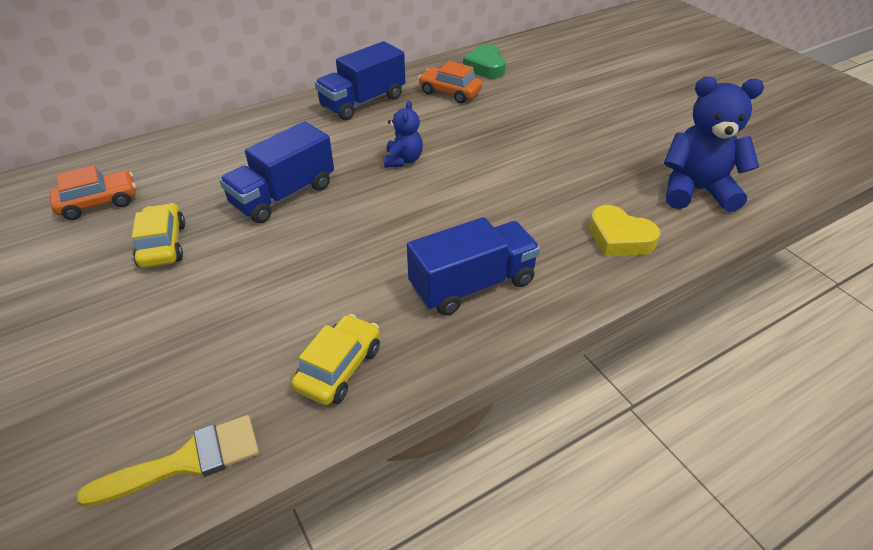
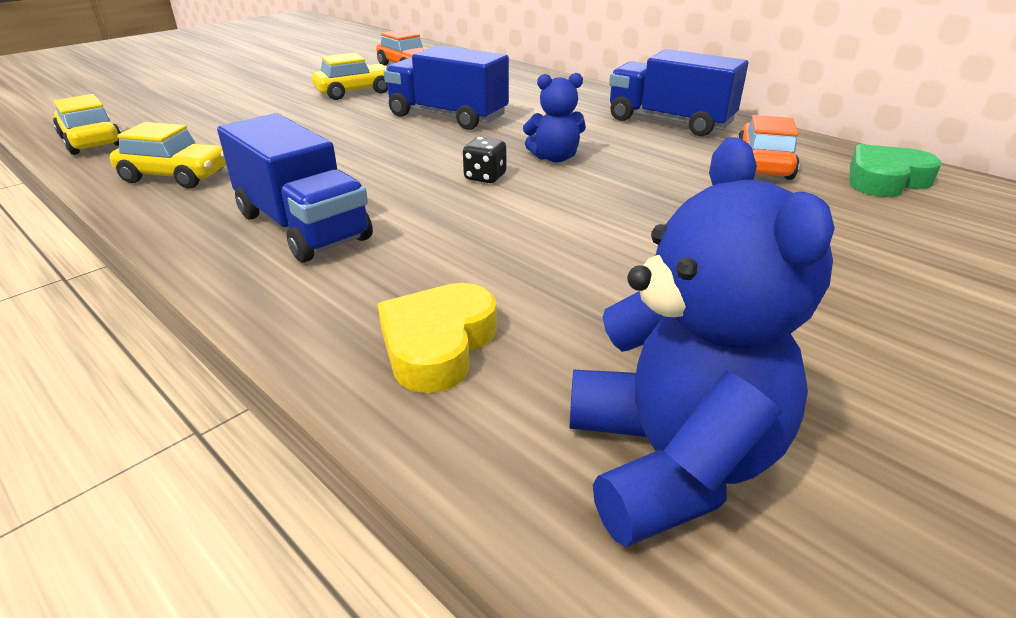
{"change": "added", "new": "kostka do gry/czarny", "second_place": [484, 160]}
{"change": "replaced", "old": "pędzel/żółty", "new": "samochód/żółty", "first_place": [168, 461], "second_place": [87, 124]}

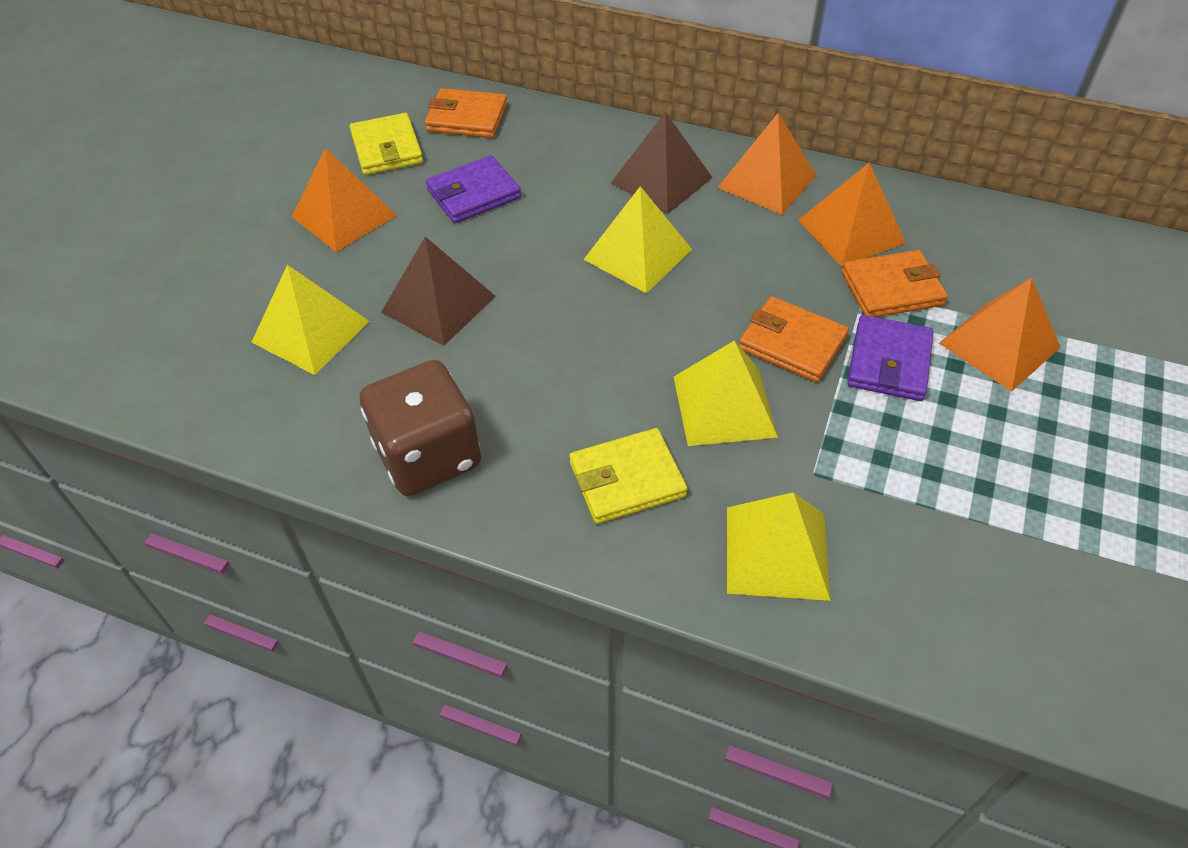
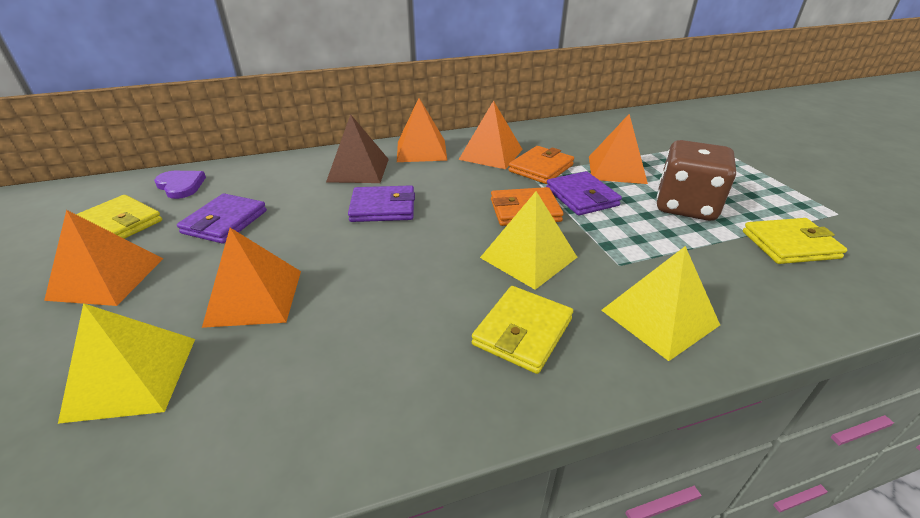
{"change": "added", "new": "portfel/żółty", "second_place": [795, 241]}
{"change": "moved", "old": "kostka do gry/brązowy", "first_place": [420, 428], "second_place": [696, 180]}
{"change": "replaced", "old": "portfel/pomarańczowy", "new": "serce/fioletowy", "first_place": [466, 113], "second_place": [180, 185]}
{"change": "replaced", "old": "piramida/żółty", "new": "portfel/fioletowy", "first_place": [637, 239], "second_place": [381, 203]}
{"change": "recoloured", "old": "piramida/brązowy", "new": "piramida/pomarańczowy", "first_place": [438, 291], "second_place": [251, 278]}

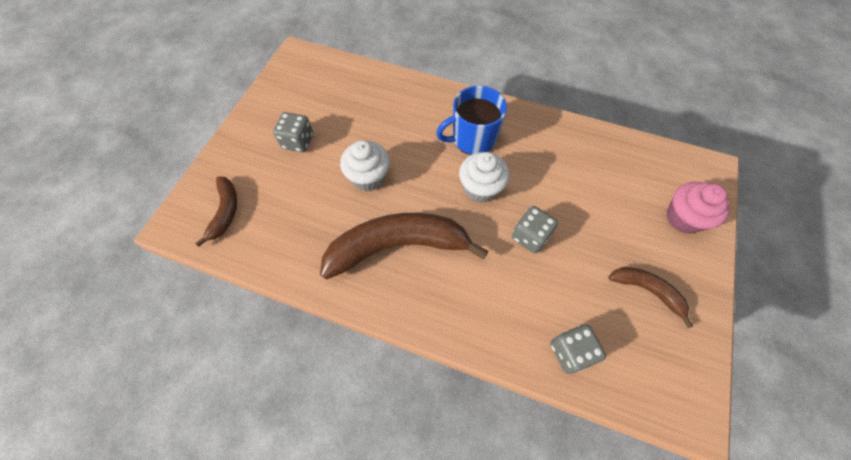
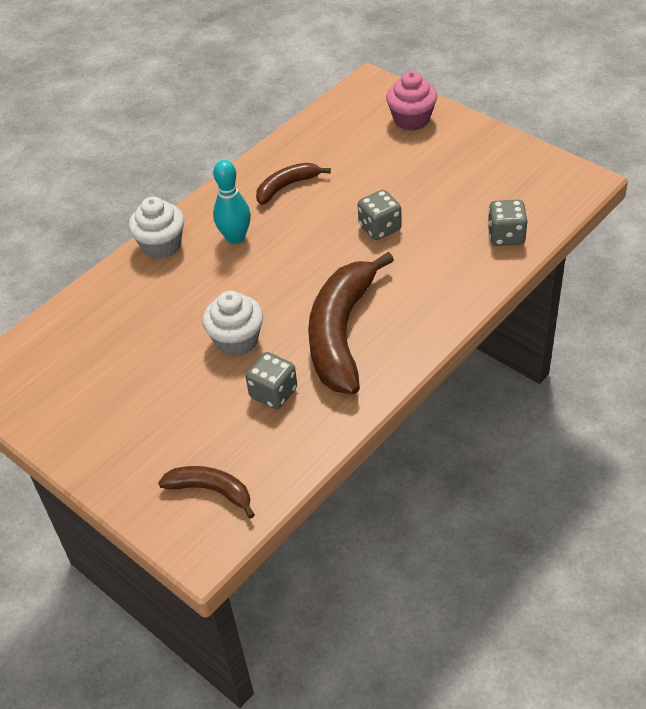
{"change": "moved", "old": "kostka do gry/szary", "first_place": [293, 132], "second_place": [271, 380]}
{"change": "moved", "old": "muffinka/biały", "first_place": [484, 177], "second_place": [156, 228]}
{"change": "moved", "old": "banan/brązowy", "first_place": [650, 297], "second_place": [293, 184]}
{"change": "replaced", "old": "kubek/niebieski", "new": "kręgiel/turkusowy", "first_place": [471, 120], "second_place": [232, 202]}

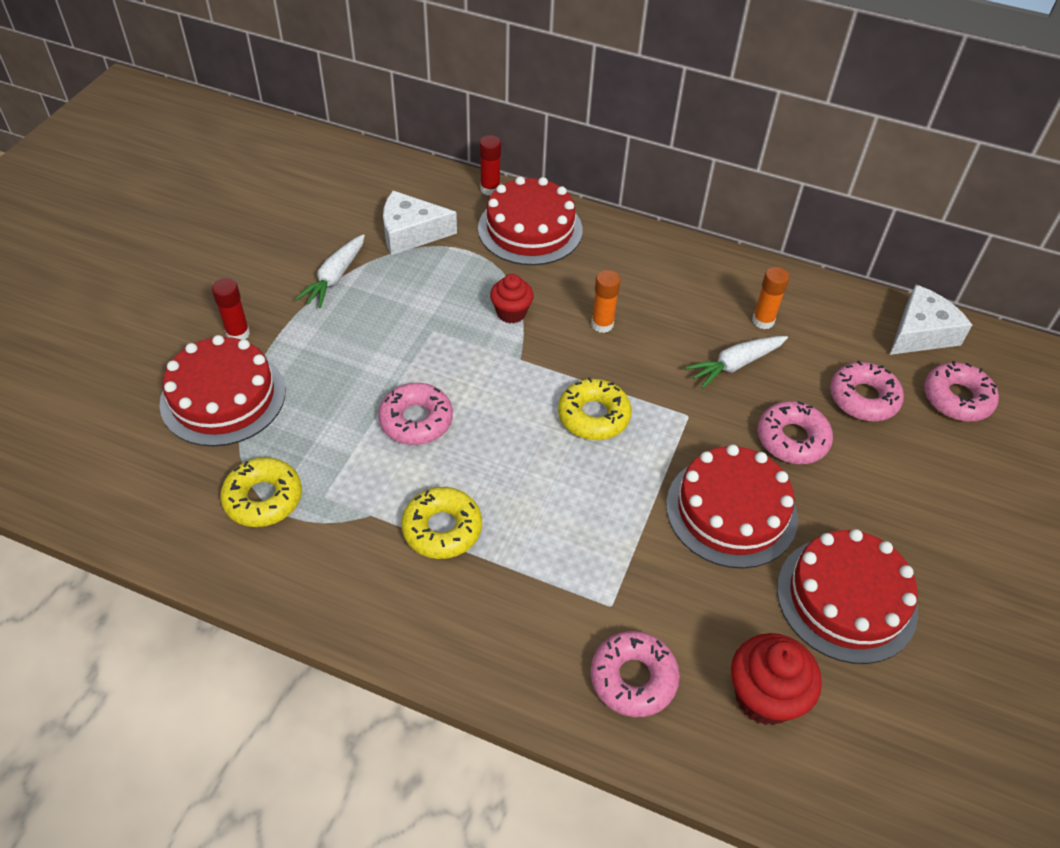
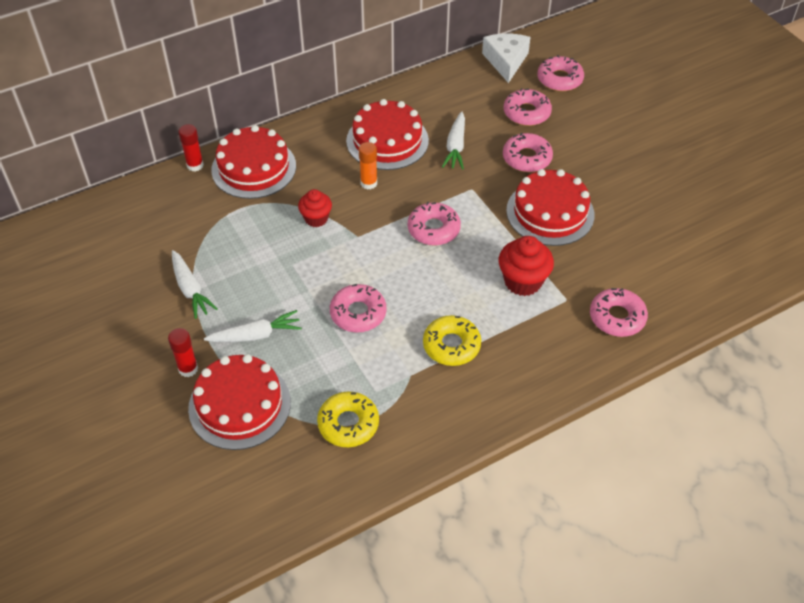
{"change": "removed", "old": "ser/biały", "first_place": [420, 223]}
{"change": "removed", "old": "klej w sztyfcie/pomarańczowy", "first_place": [770, 298]}
{"change": "added", "new": "marchewka/biały", "second_place": [253, 326]}
{"change": "moved", "old": "muffinka/czerwony", "first_place": [776, 679], "second_place": [526, 266]}
{"change": "moved", "old": "tort/czerwony", "first_place": [847, 596], "second_place": [387, 134]}
{"change": "recoloured", "old": "donut/żółty", "new": "donut/różowy", "first_place": [595, 408], "second_place": [434, 224]}

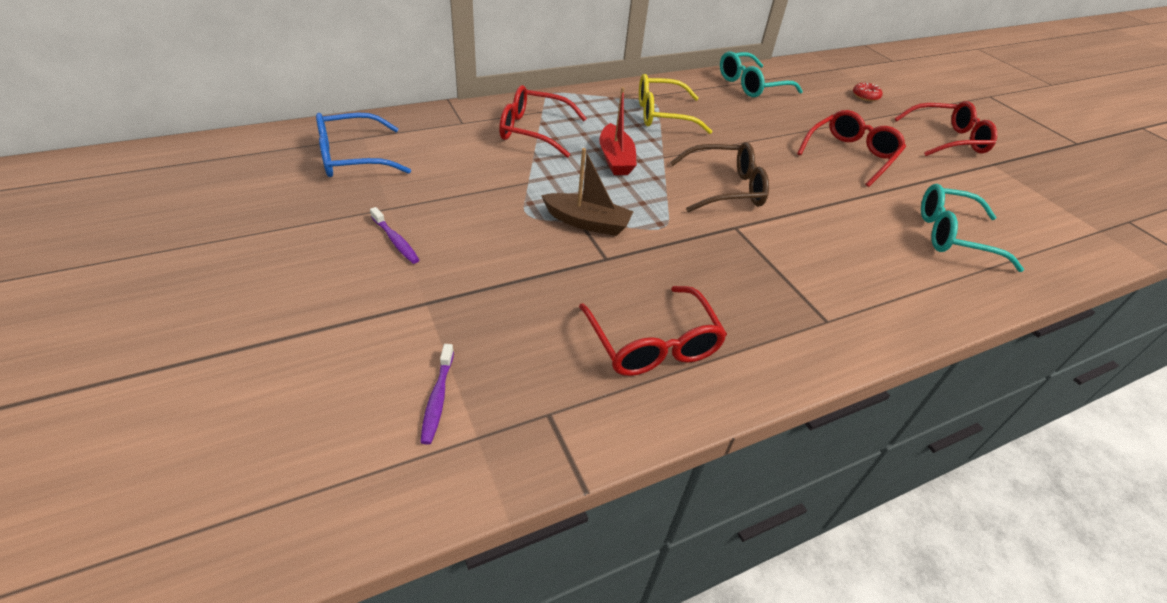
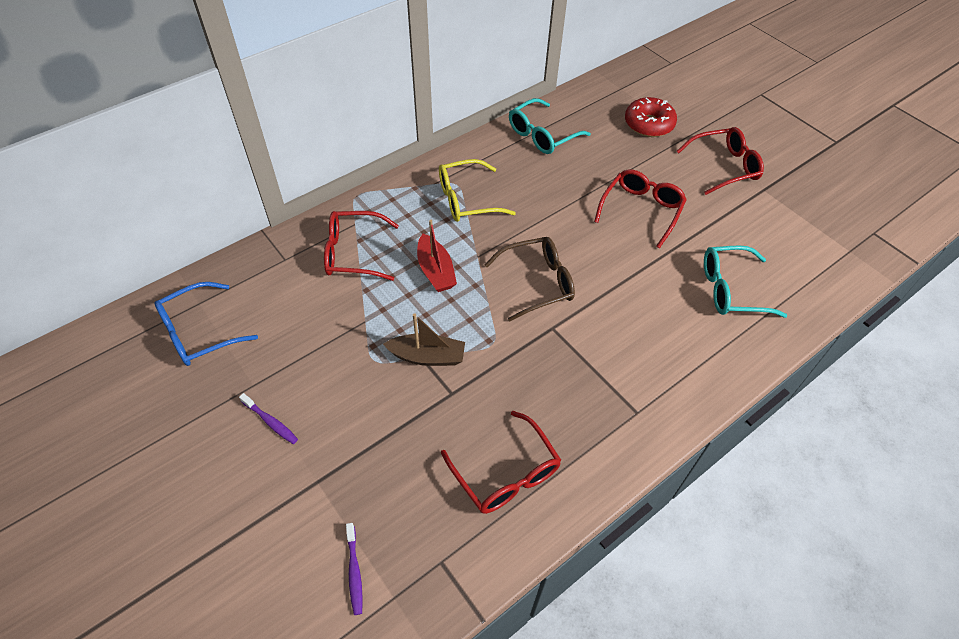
{"change": "resized", "old": "donut/czerwony", "first_place": [867, 91], "second_place": [651, 117], "factor": 1.92}

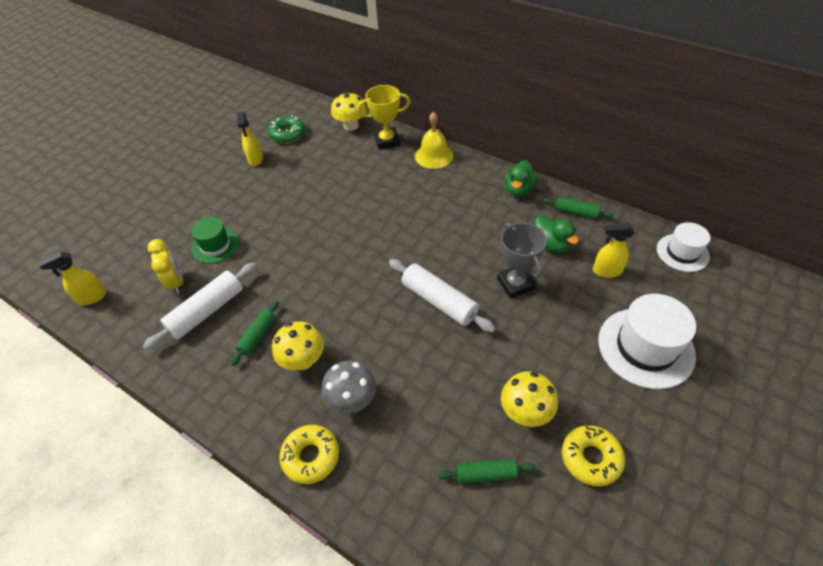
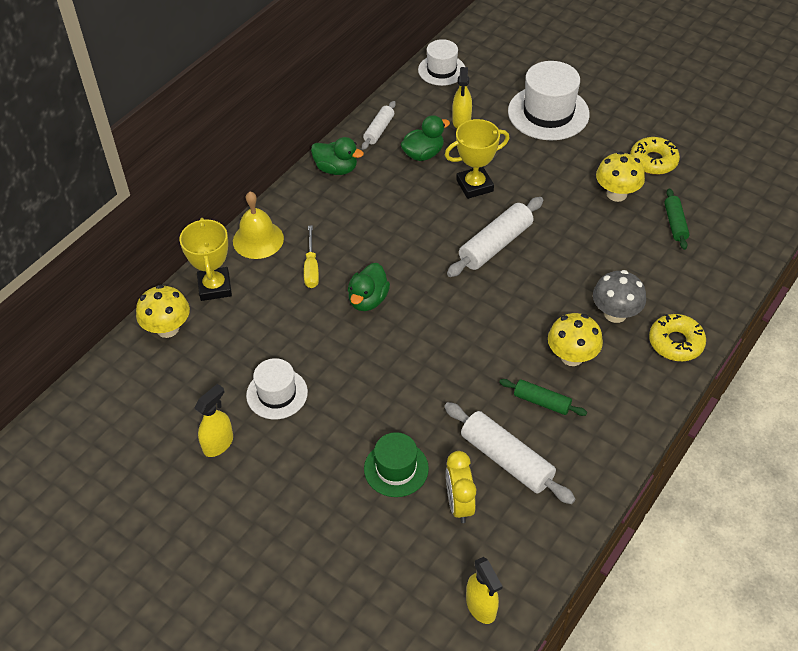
{"change": "removed", "old": "donut/zielony", "first_place": [286, 129]}
{"change": "added", "new": "kapelusz/biały", "second_place": [277, 388]}
{"change": "added", "new": "śrubokręt/żółty", "second_place": [311, 256]}
{"change": "added", "new": "kaczka/zielony", "second_place": [369, 287]}
{"change": "recoloured", "old": "puchar/szary", "new": "puchar/żółty", "first_place": [522, 260], "second_place": [477, 159]}
{"change": "recoloured", "old": "wałek do ciasta/zielony", "new": "wałek do ciasta/biały", "first_place": [578, 208], "second_place": [379, 125]}
{"change": "turned", "old": "budzik/żółty", "first_place": [165, 266], "second_place": [461, 487], "degrees": -75}
{"change": "turned", "old": "spryskiwacz/żółty", "first_place": [250, 139], "second_place": [213, 420], "degrees": -45}

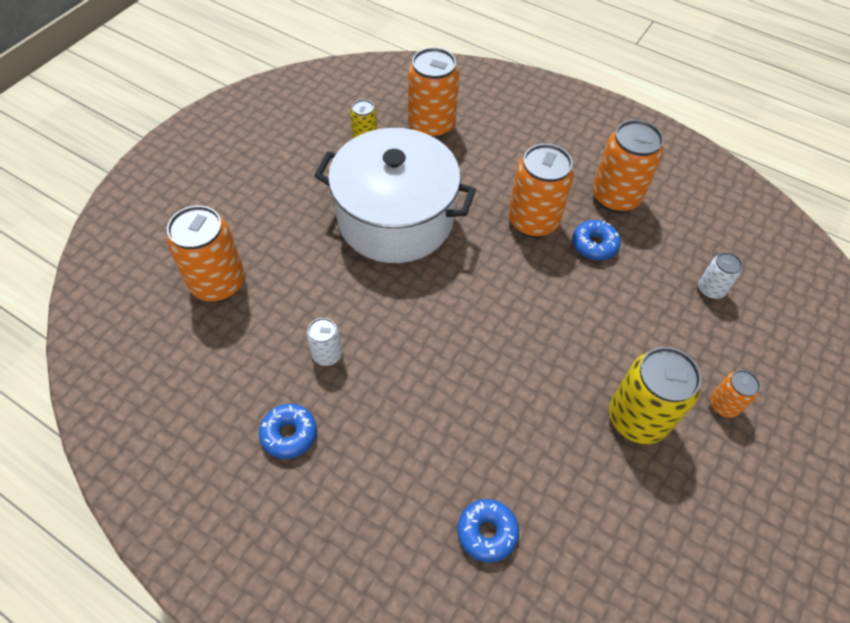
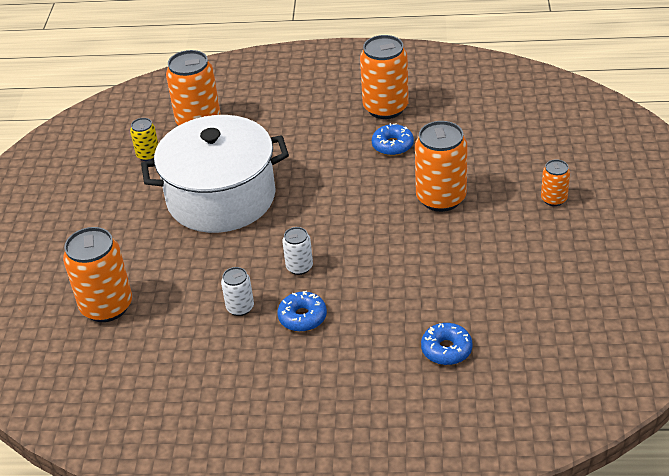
{"change": "removed", "old": "puszka/żółty", "first_place": [655, 395]}
{"change": "moved", "old": "donut/niebieski", "first_place": [288, 431], "second_place": [302, 311]}
{"change": "moved", "old": "puszka/pomarańczowy", "first_place": [541, 191], "second_place": [441, 166]}
{"change": "moved", "old": "puszka/biały", "first_place": [720, 275], "second_place": [297, 251]}

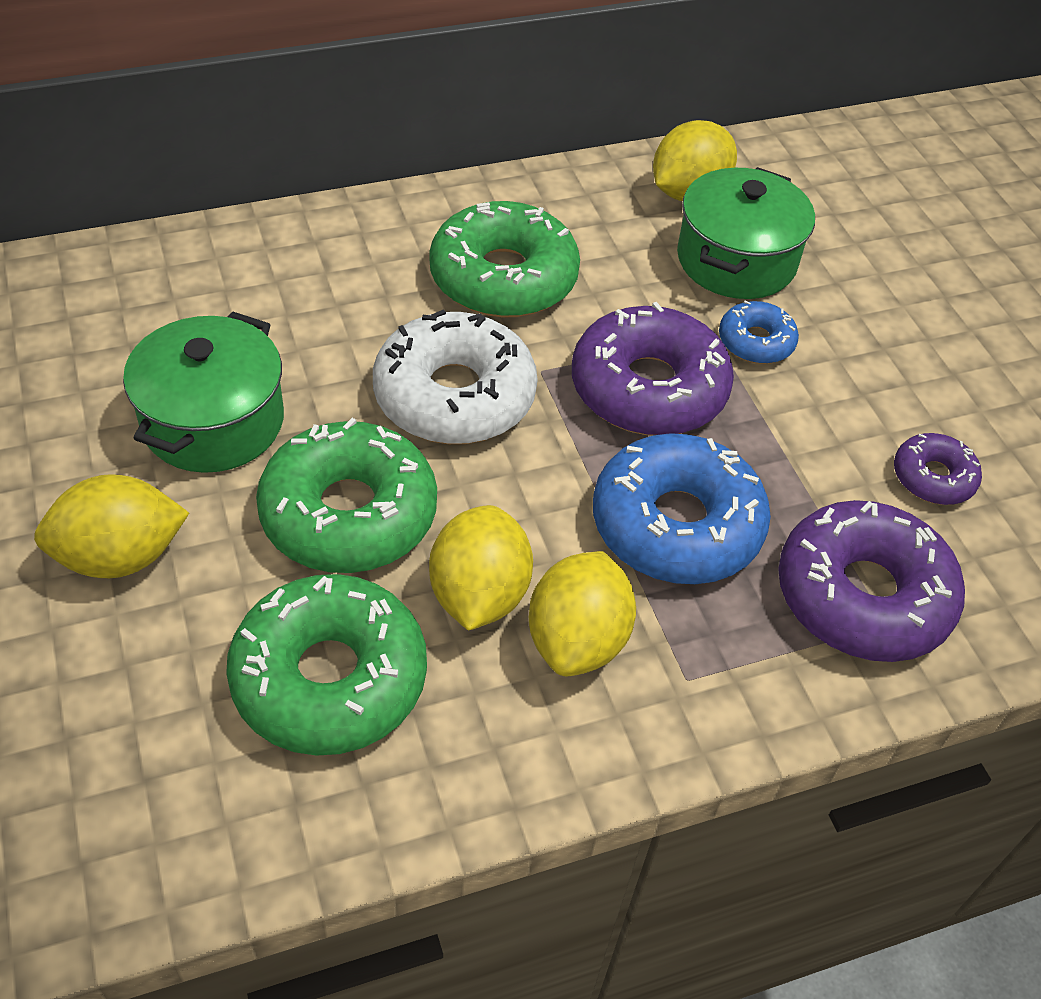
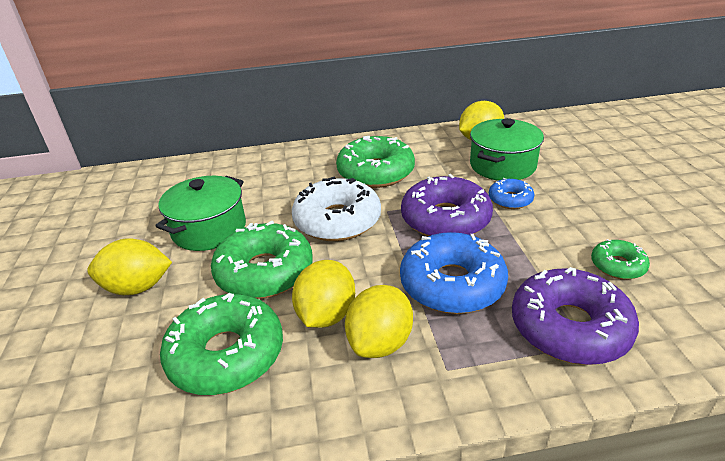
{"change": "recoloured", "old": "donut/fioletowy", "new": "donut/zielony", "first_place": [938, 469], "second_place": [620, 259]}

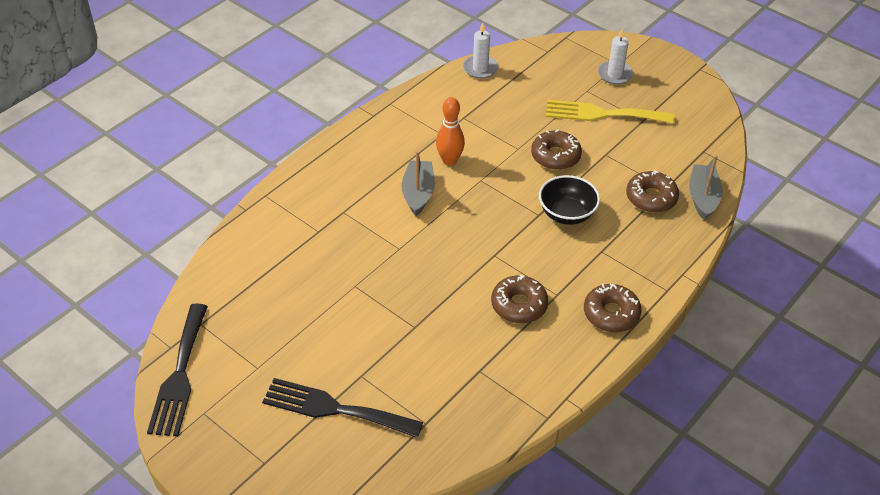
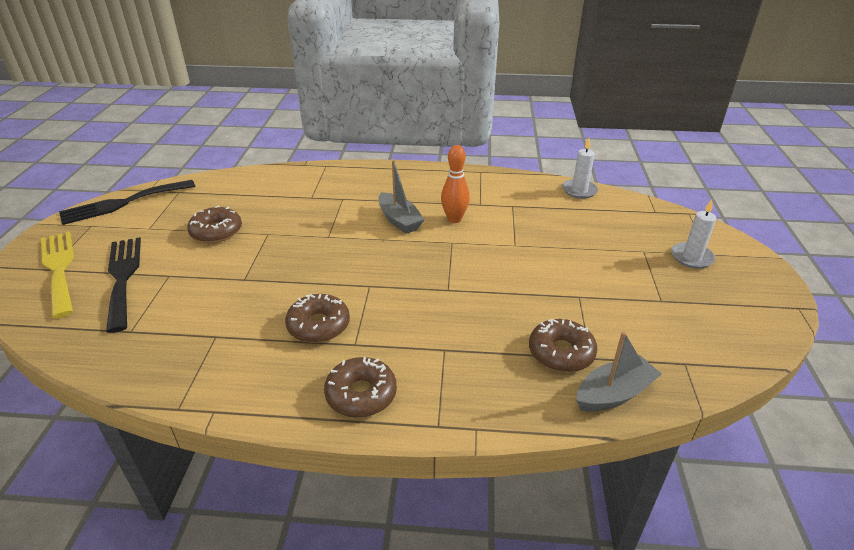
{"change": "removed", "old": "miska/czarny", "first_place": [569, 200]}
{"change": "moved", "old": "donut/brązowy", "first_place": [556, 150], "second_place": [214, 224]}
{"change": "moved", "old": "widelec/żółty", "first_place": [610, 112], "second_place": [57, 274]}
{"change": "turned", "old": "łódka/szary", "first_place": [418, 183], "second_place": [401, 197], "degrees": 90}

